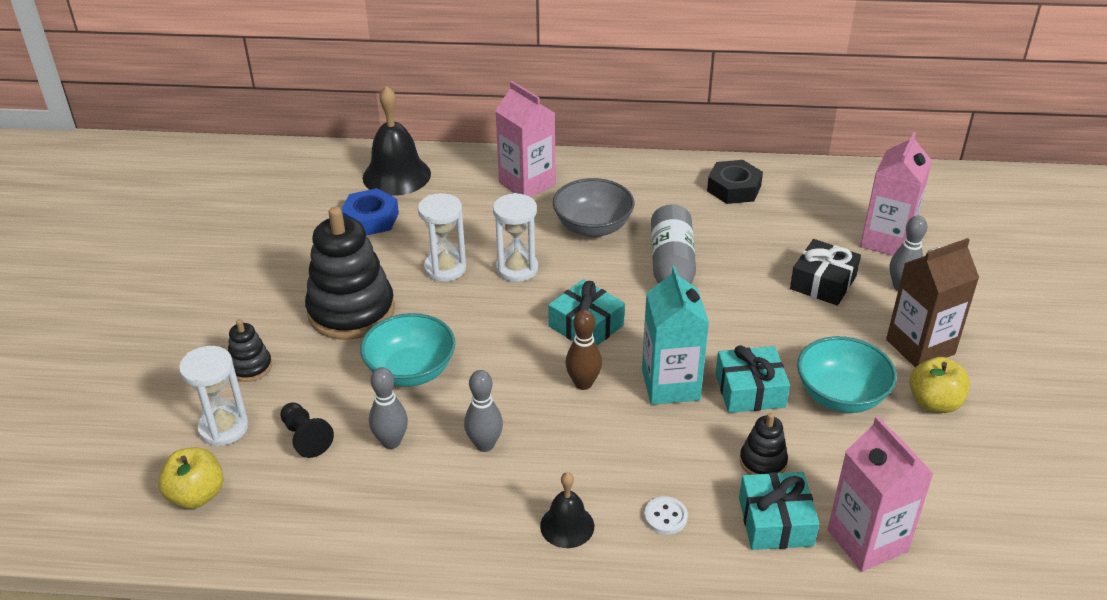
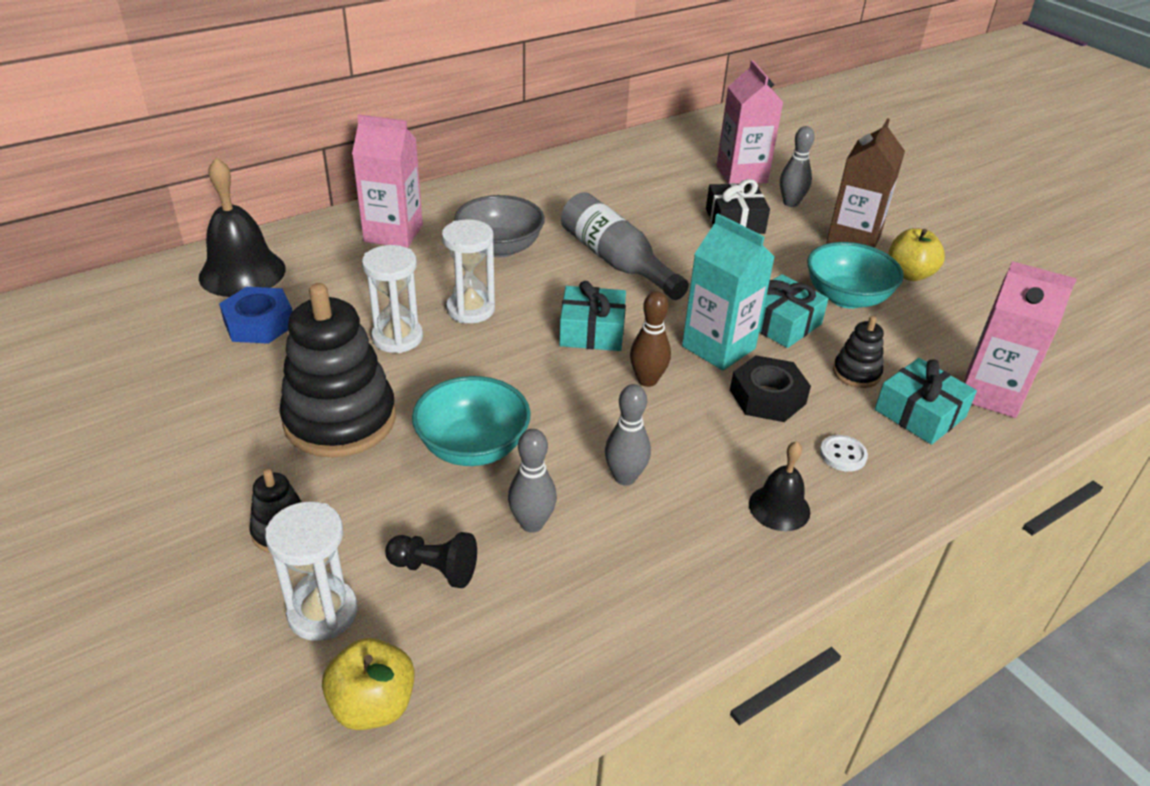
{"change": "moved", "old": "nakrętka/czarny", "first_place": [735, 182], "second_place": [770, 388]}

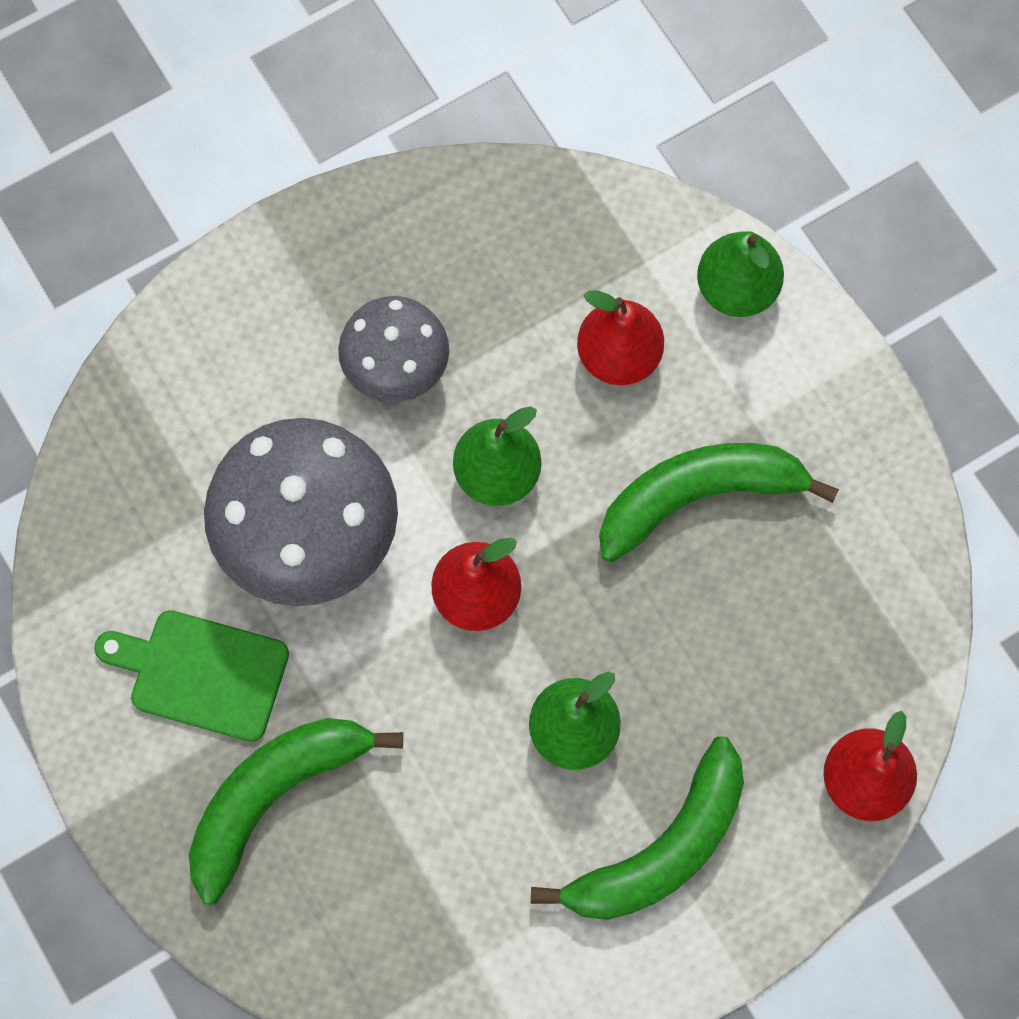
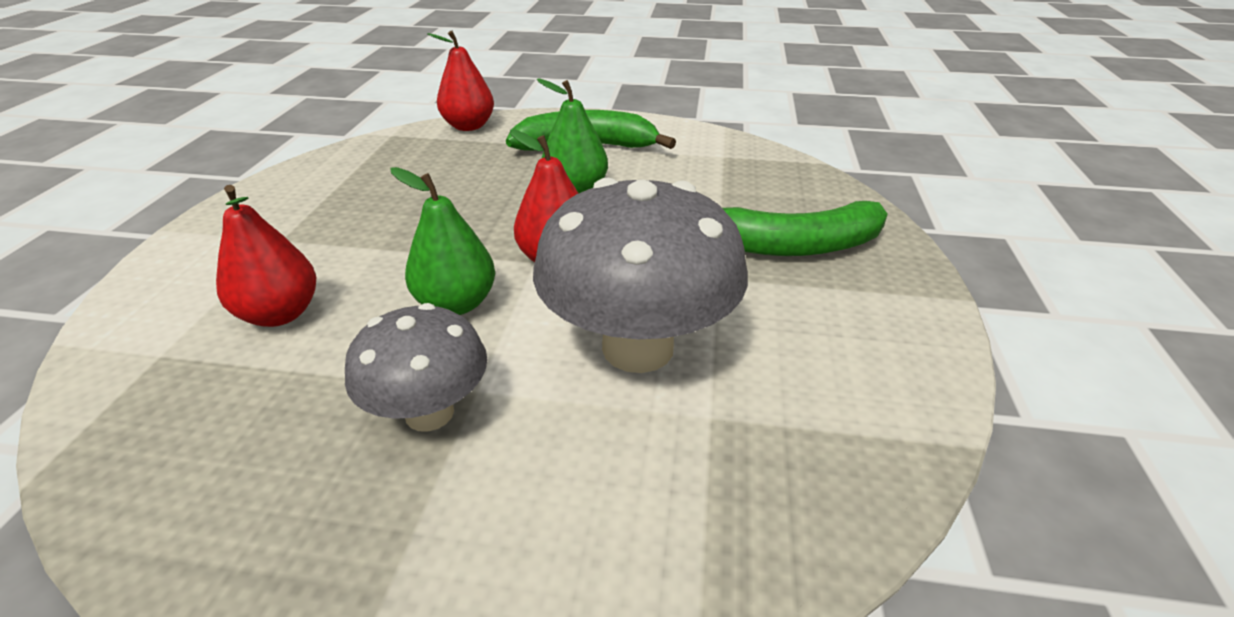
{"change": "removed", "old": "deska do krojenia/zielony", "first_place": [191, 676]}
{"change": "removed", "old": "banan/zielony", "first_place": [719, 503]}
{"change": "removed", "old": "gruszka/zielony", "first_place": [740, 274]}

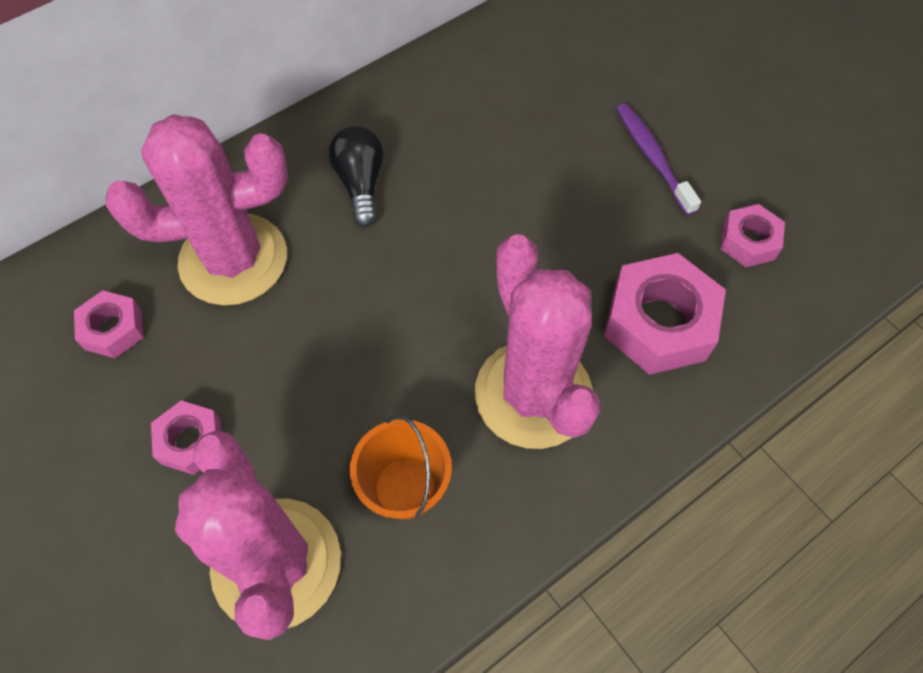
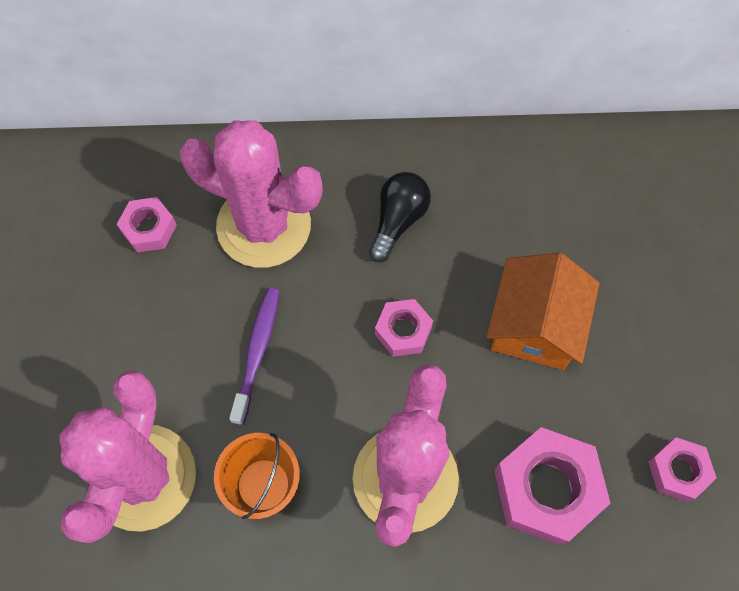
{"change": "added", "new": "domek/pomarańczowy", "second_place": [543, 311]}
{"change": "moved", "old": "nakrętka/różowy", "first_place": [186, 438], "second_place": [404, 328]}
{"change": "moved", "old": "szczoteczka do zębów/fioletowy", "first_place": [658, 159], "second_place": [254, 356]}

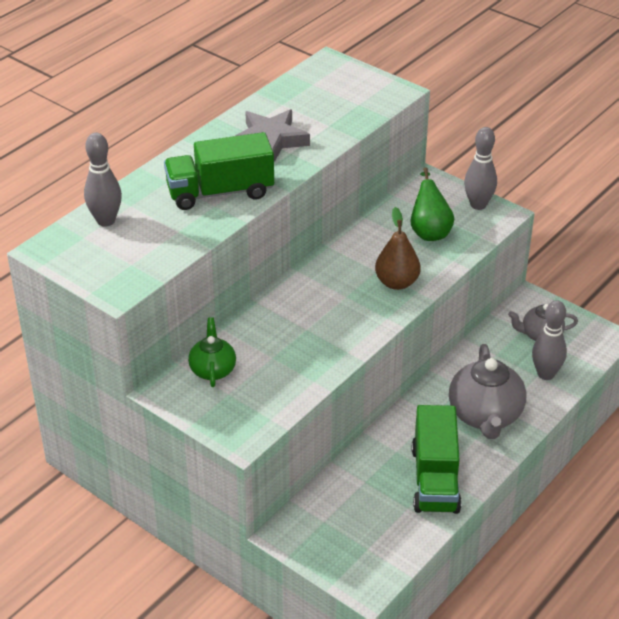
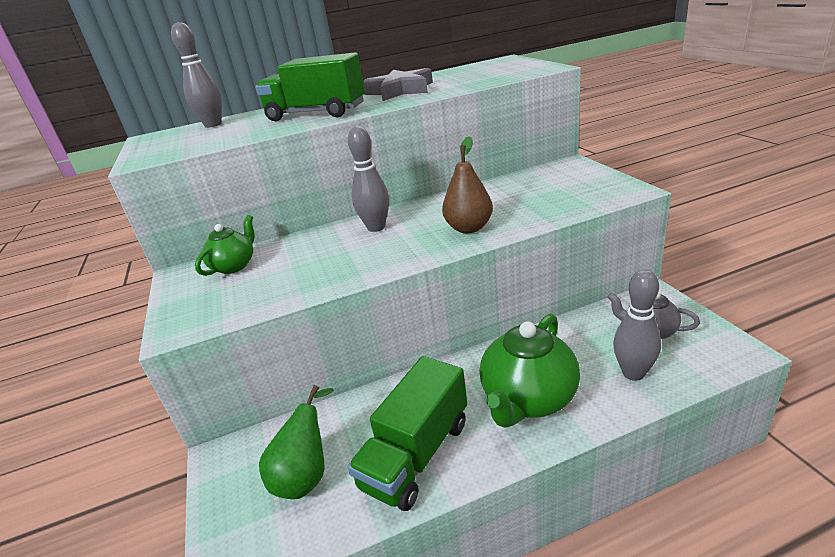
{"change": "moved", "old": "gruszka/zielony", "first_place": [432, 204], "second_place": [296, 442]}
{"change": "moved", "old": "kręgiel/szary", "first_place": [480, 168], "second_place": [368, 179]}
{"change": "recoloured", "old": "imbryk/szary", "new": "imbryk/zielony", "first_place": [487, 391], "second_place": [530, 370]}

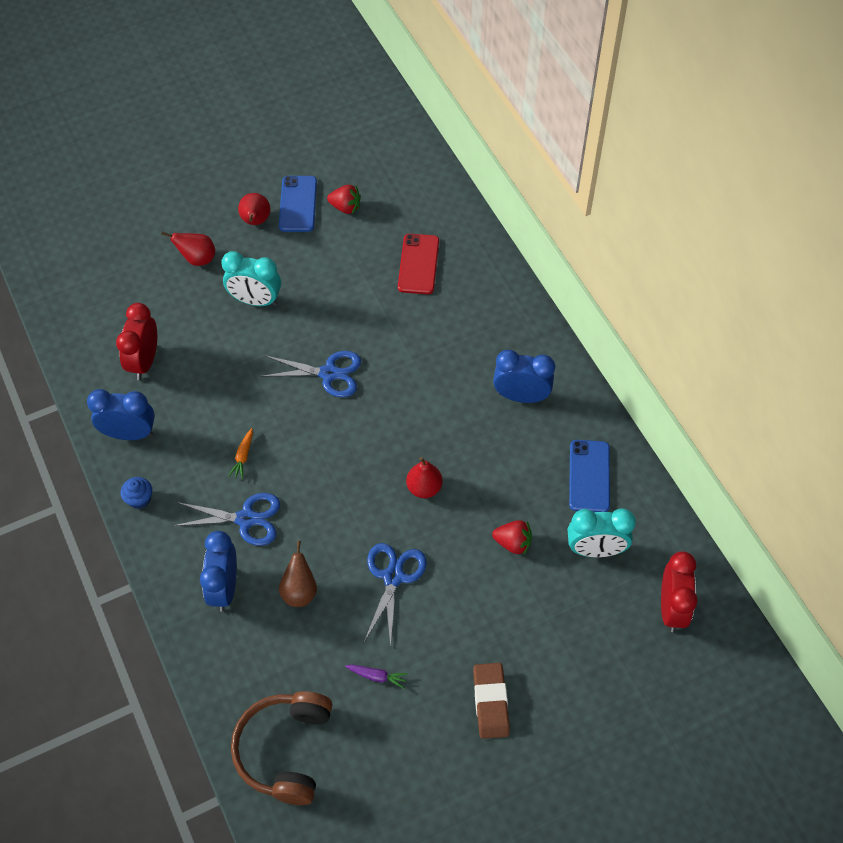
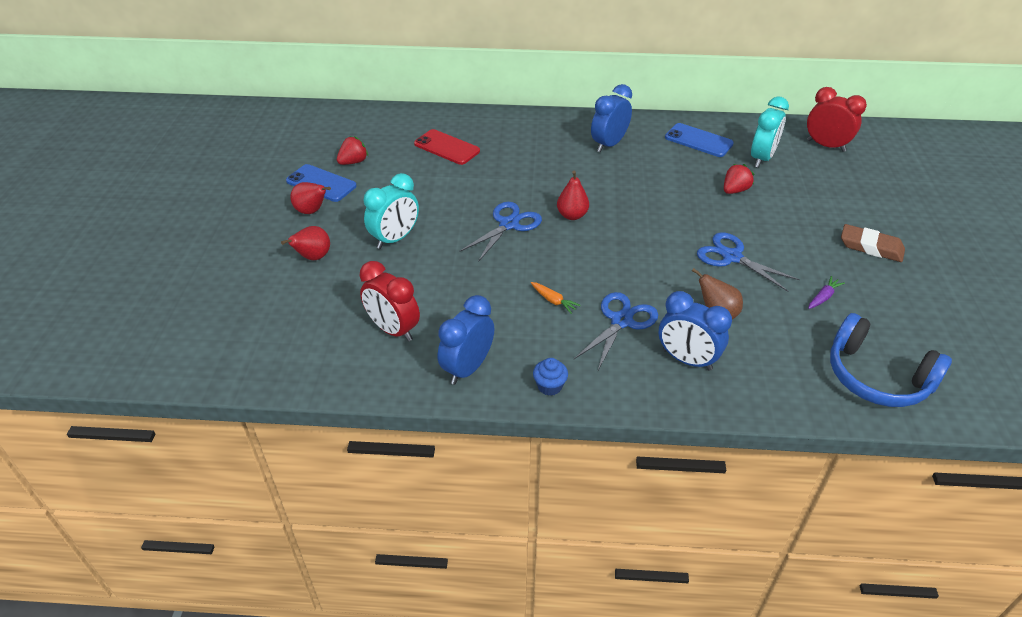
{"change": "moved", "old": "gruszka/czerwony", "first_place": [424, 477], "second_place": [573, 195]}
{"change": "recoloured", "old": "słuchawki/brązowy", "new": "słuchawki/niebieski", "first_place": [281, 748], "second_place": [891, 360]}

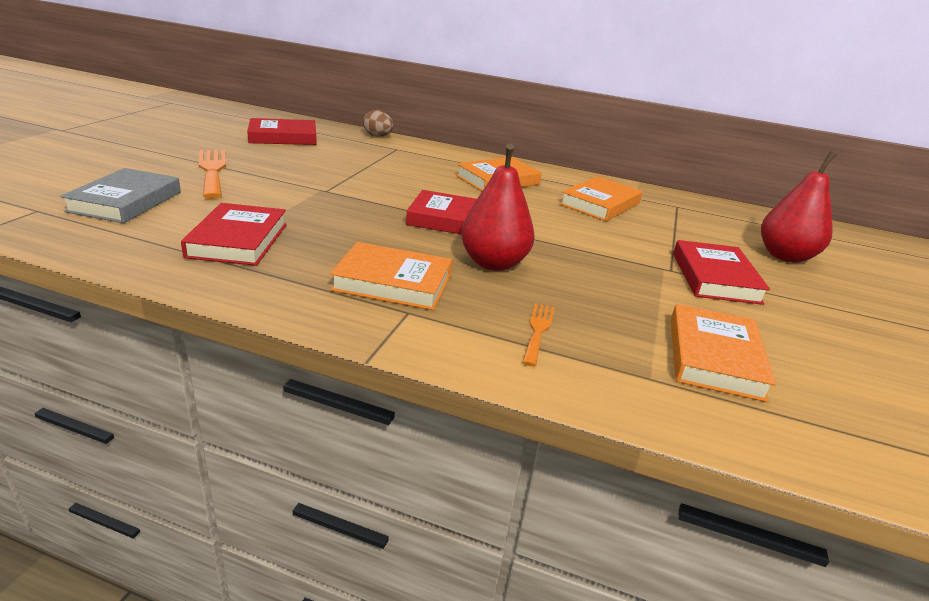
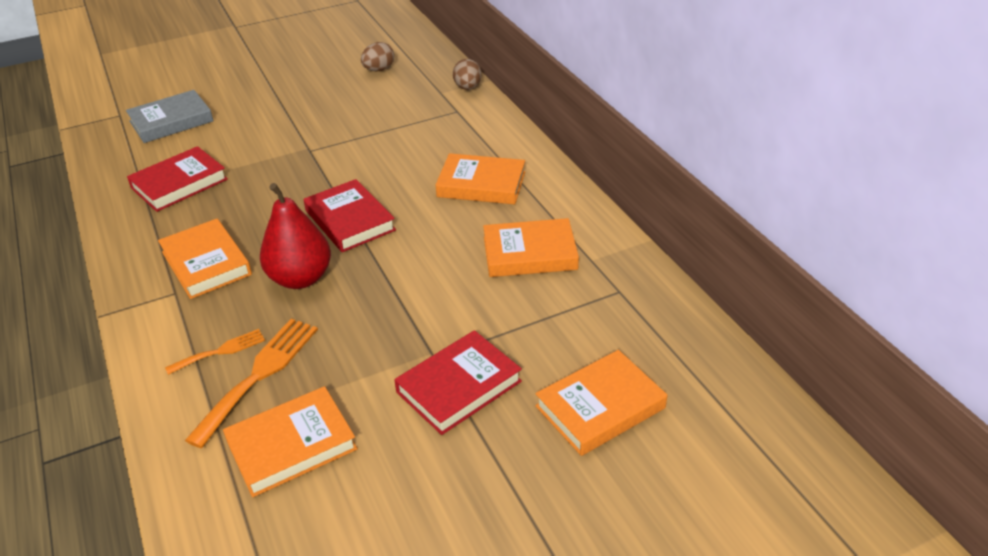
{"change": "moved", "old": "widelec/pomarańczowy", "first_place": [212, 174], "second_place": [251, 383]}
{"change": "replaced", "old": "książka/czerwony", "new": "jajko/brązowy", "first_place": [282, 131], "second_place": [377, 56]}
{"change": "replaced", "old": "gruszka/czerwony", "new": "książka/pomarańczowy", "first_place": [799, 207], "second_place": [601, 403]}

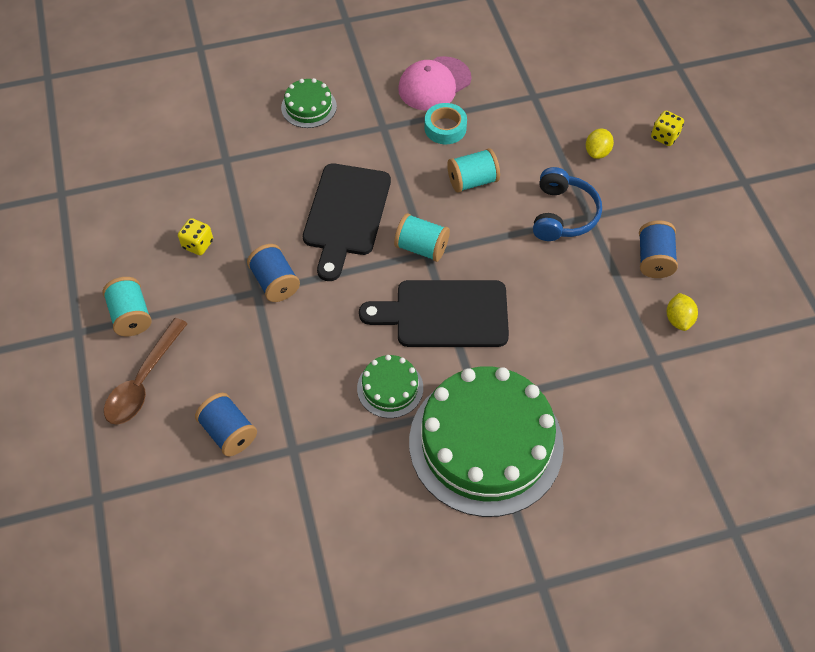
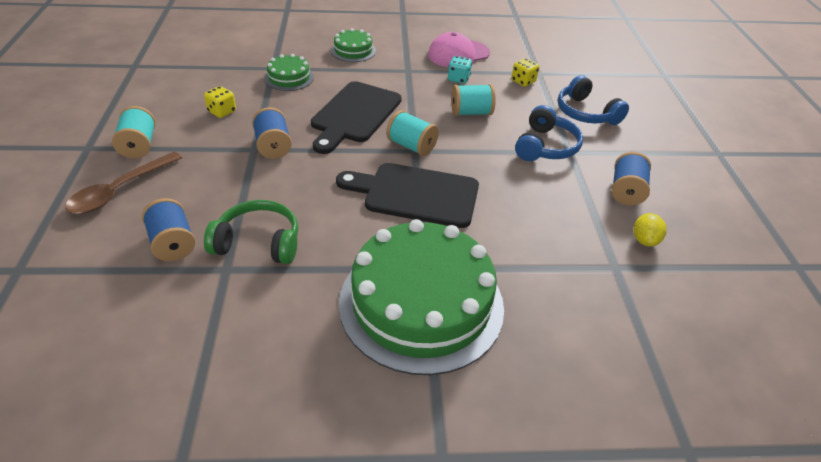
{"change": "added", "new": "słuchawki/zielony", "second_place": [251, 232]}
{"change": "moved", "old": "tort/zielony", "first_place": [390, 386], "second_place": [289, 72]}
{"change": "moved", "old": "kostka do gry/żółty", "first_place": [667, 128], "second_place": [525, 72]}
{"change": "replaced", "old": "taśma klejąca/turkusowy", "new": "kostka do gry/turkusowy", "first_place": [446, 123], "second_place": [460, 70]}
{"change": "replaced", "old": "cytryna/żółty", "new": "słuchawki/niebieski", "first_place": [600, 144], "second_place": [593, 100]}

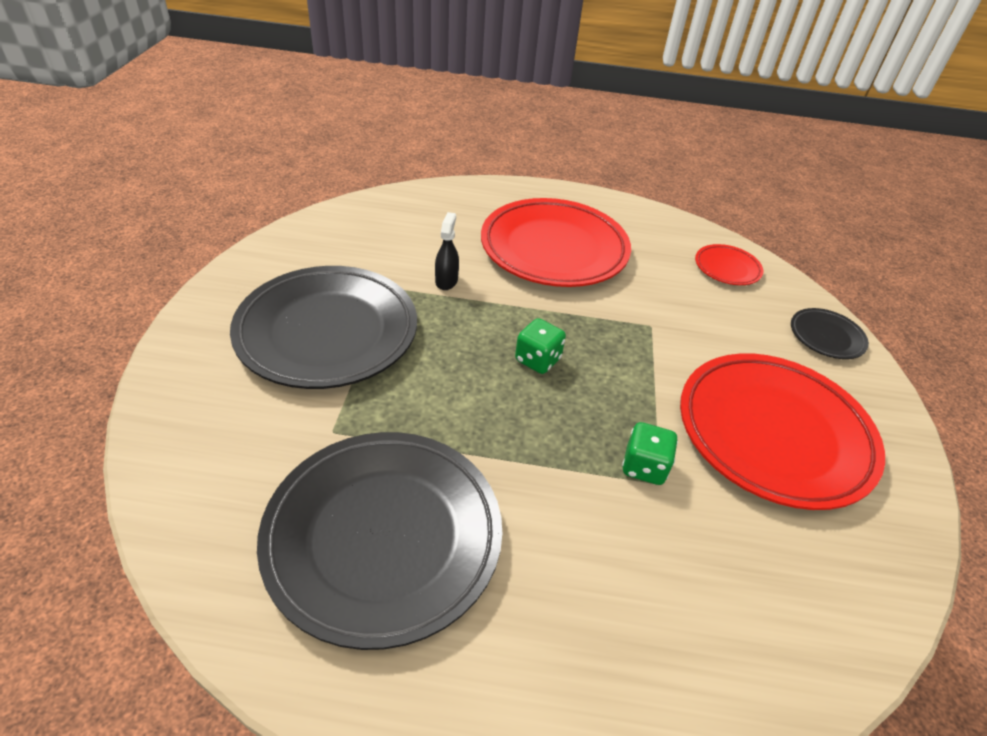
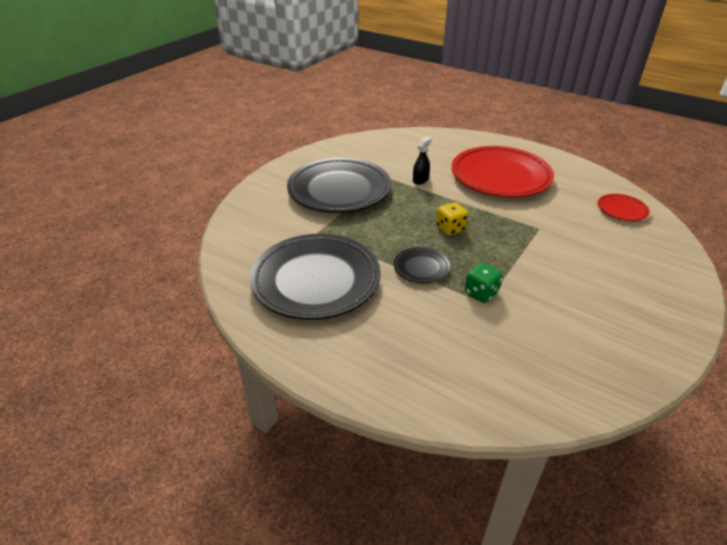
{"change": "removed", "old": "talerz/czerwony", "first_place": [782, 431]}
{"change": "moved", "old": "talerz/czarny", "first_place": [830, 333], "second_place": [422, 265]}
{"change": "recoloured", "old": "kostka do gry/zielony", "new": "kostka do gry/żółty", "first_place": [540, 346], "second_place": [452, 218]}

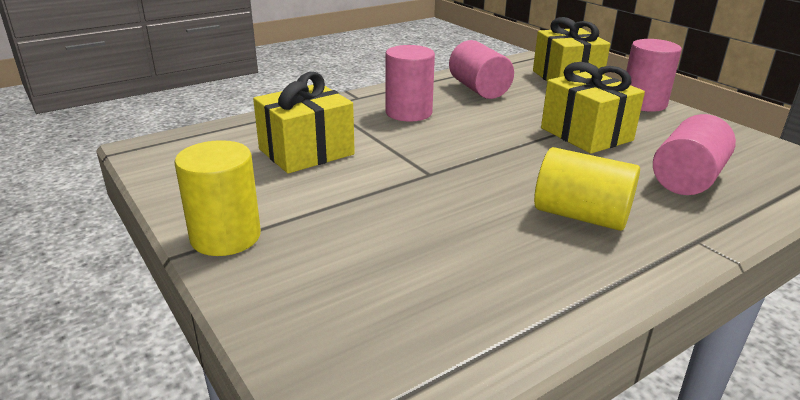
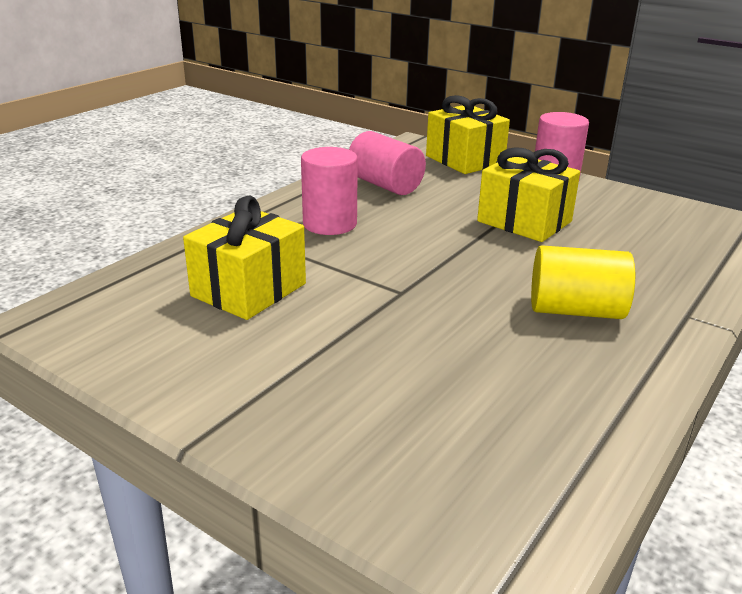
{"change": "removed", "old": "walec/żółty", "first_place": [218, 198]}
{"change": "removed", "old": "walec/różowy", "first_place": [694, 154]}

